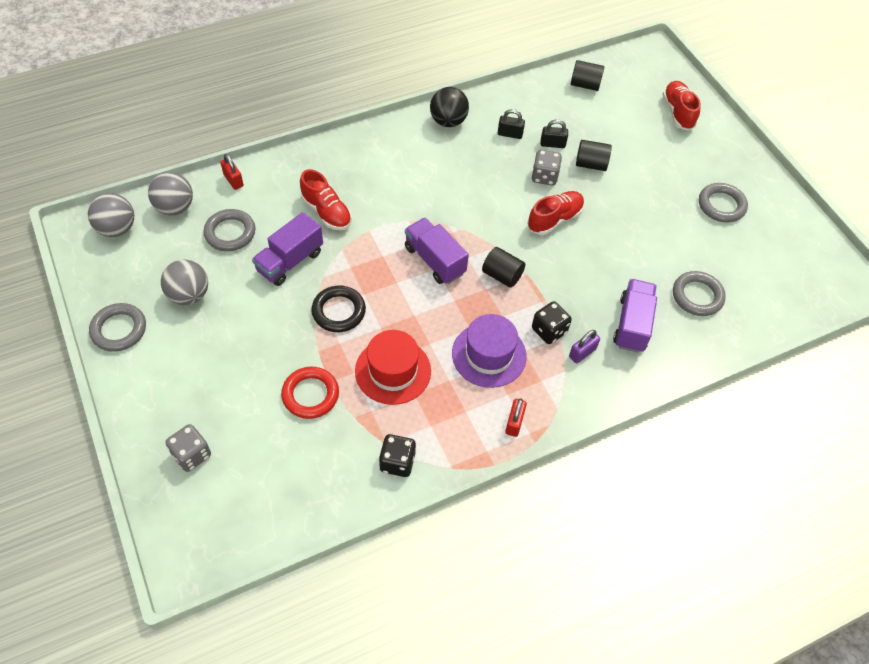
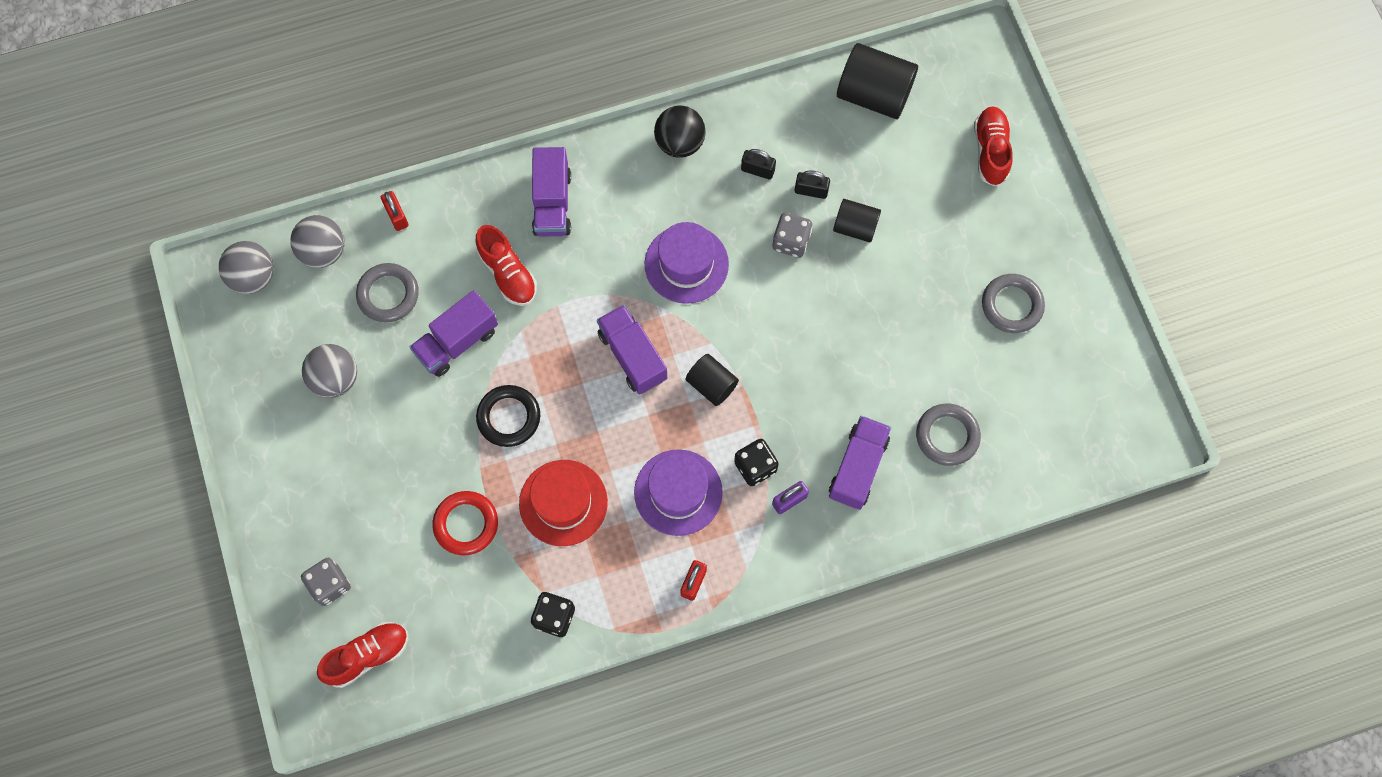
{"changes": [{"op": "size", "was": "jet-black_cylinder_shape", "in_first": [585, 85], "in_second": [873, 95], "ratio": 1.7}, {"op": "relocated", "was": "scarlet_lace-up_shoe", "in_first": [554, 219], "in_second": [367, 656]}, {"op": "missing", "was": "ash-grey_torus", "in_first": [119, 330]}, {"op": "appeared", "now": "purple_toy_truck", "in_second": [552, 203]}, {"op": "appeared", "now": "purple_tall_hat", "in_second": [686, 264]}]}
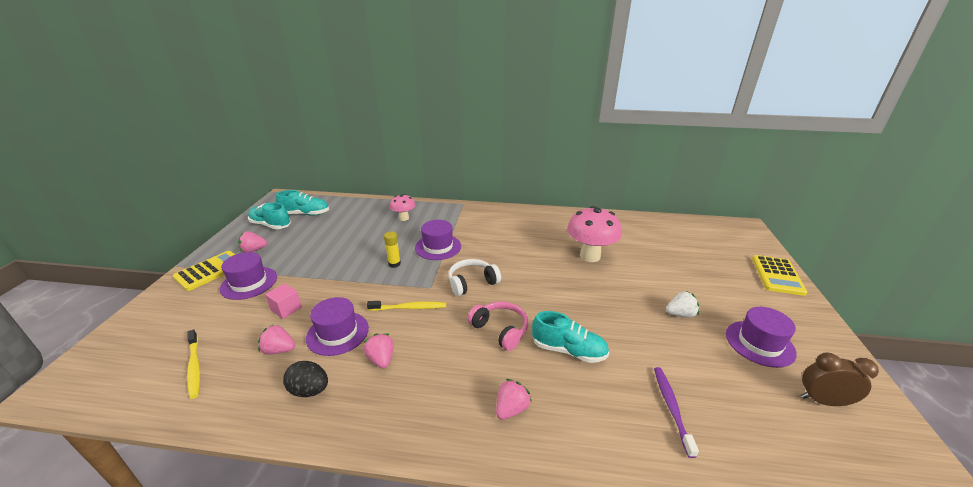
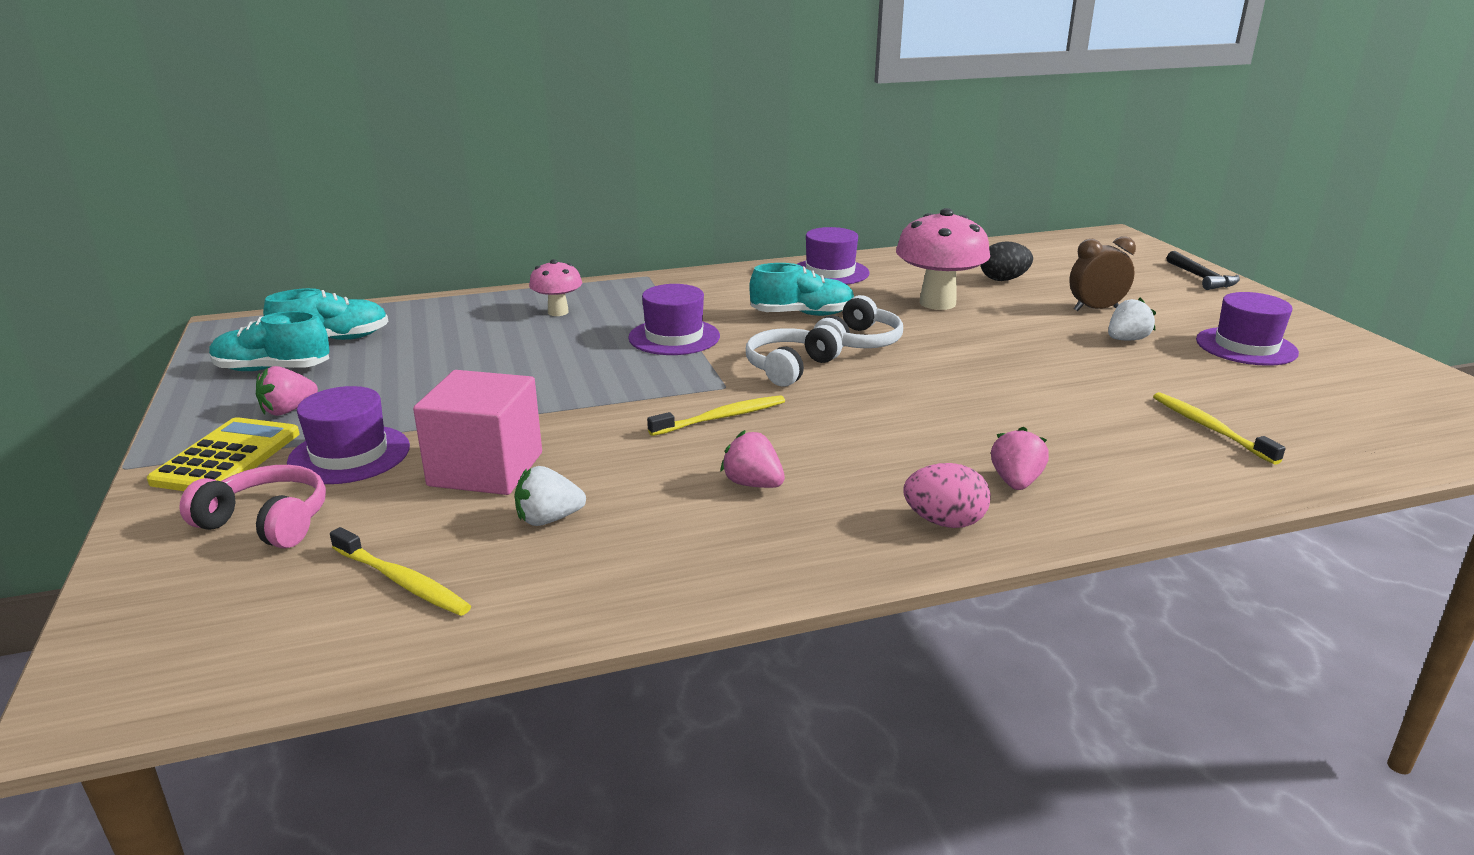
{"changes": [{"op": "missing", "was": "golden_glue_stick", "in_first": [394, 264]}, {"op": "exchanged", "was": "golden_calculator", "now": "jet-black_hammer", "in_first": [777, 275], "in_second": [1201, 278]}, {"op": "size", "was": "rosy_block", "in_first": [286, 309], "in_second": [486, 469], "ratio": 1.92}, {"op": "relocated", "was": "purple_tall_hat", "in_first": [337, 333], "in_second": [830, 272]}, {"op": "relocated", "was": "rosy_headphones", "in_first": [500, 330], "in_second": [267, 522]}, {"op": "relocated", "was": "teal_lace-up_shoe", "in_first": [568, 350], "in_second": [802, 314]}, {"op": "colour", "was": "rosy_berry", "now": "white_berry", "in_first": [279, 350], "in_second": [548, 519]}, {"op": "relocated", "was": "russet_clock", "in_first": [823, 401], "in_second": [1095, 309]}, {"op": "relocated", "was": "jet-black_egg", "in_first": [309, 390], "in_second": [1003, 280]}, {"op": "colour", "was": "purple_tooth_brush", "now": "golden_tooth_brush", "in_first": [671, 408], "in_second": [1210, 428]}, {"op": "appeared", "now": "white_headphones", "in_second": [859, 342]}, {"op": "appeared", "now": "rosy_egg", "in_second": [944, 522]}]}
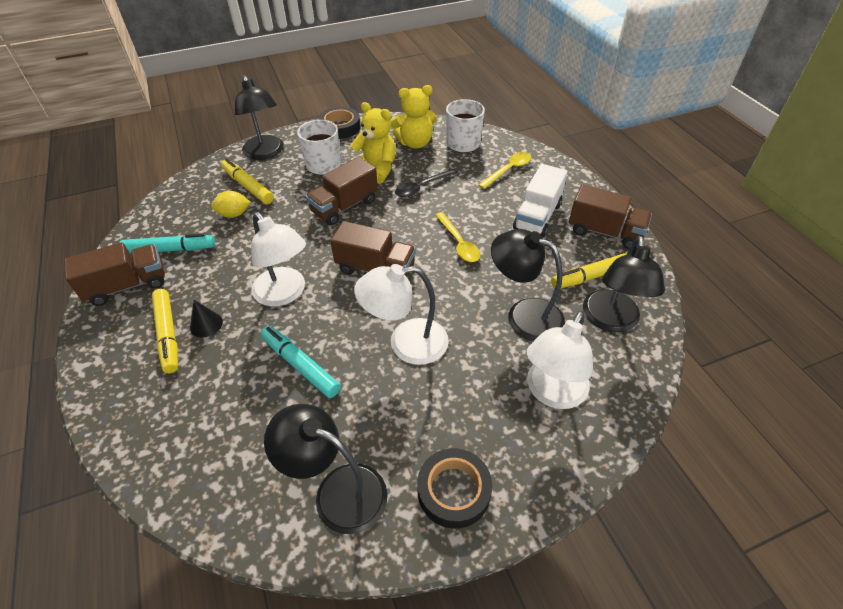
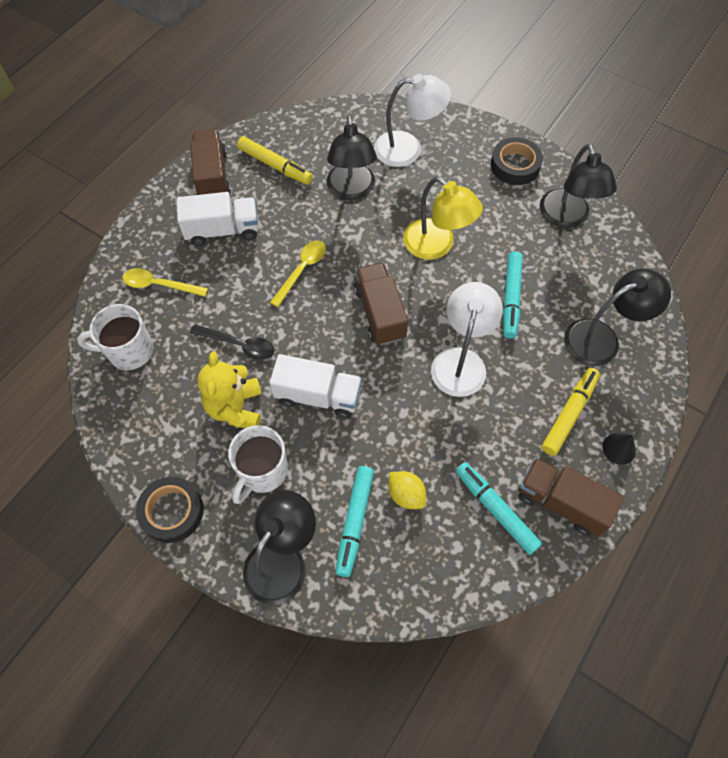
{"changes": [{"op": "missing", "was": "golden_stuffed_bear", "in_first": [415, 143]}, {"op": "colour", "was": "russet_toy_truck", "now": "white_toy_truck", "in_first": [344, 206], "in_second": [318, 396]}, {"op": "colour", "was": "golden_marker", "now": "teal_marker", "in_first": [248, 186], "in_second": [354, 522]}, {"op": "relocated", "was": "jet-black_lamp", "in_first": [610, 321], "in_second": [601, 338]}, {"op": "colour", "was": "white_lamp", "now": "golden_lamp", "in_first": [406, 343], "in_second": [437, 246]}, {"op": "relocated", "was": "jet-black_solid_cone", "in_first": [206, 324], "in_second": [619, 448]}]}
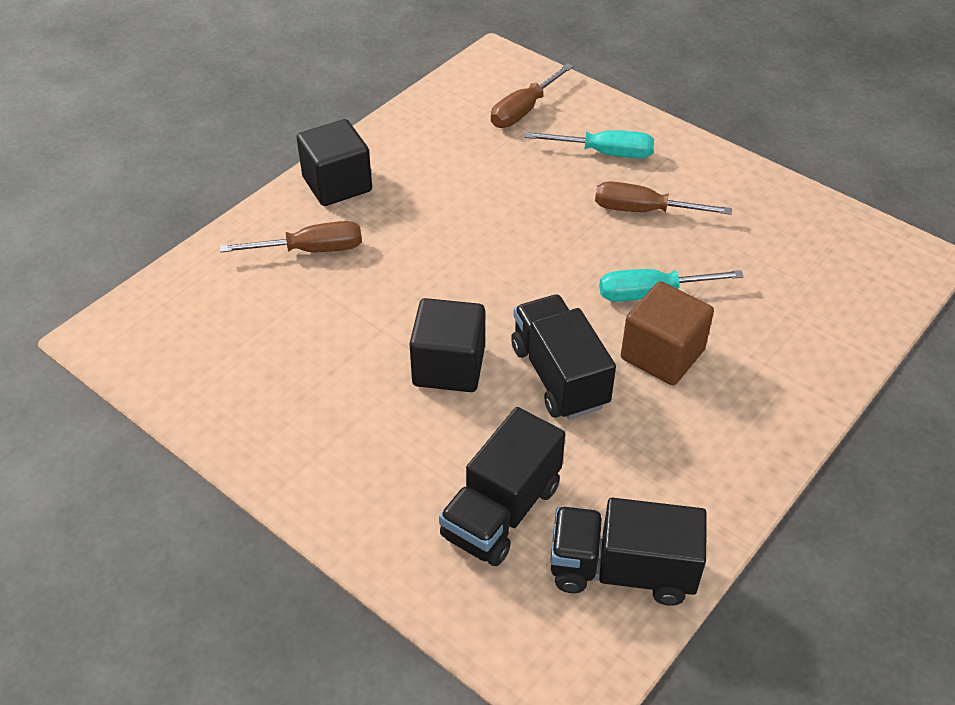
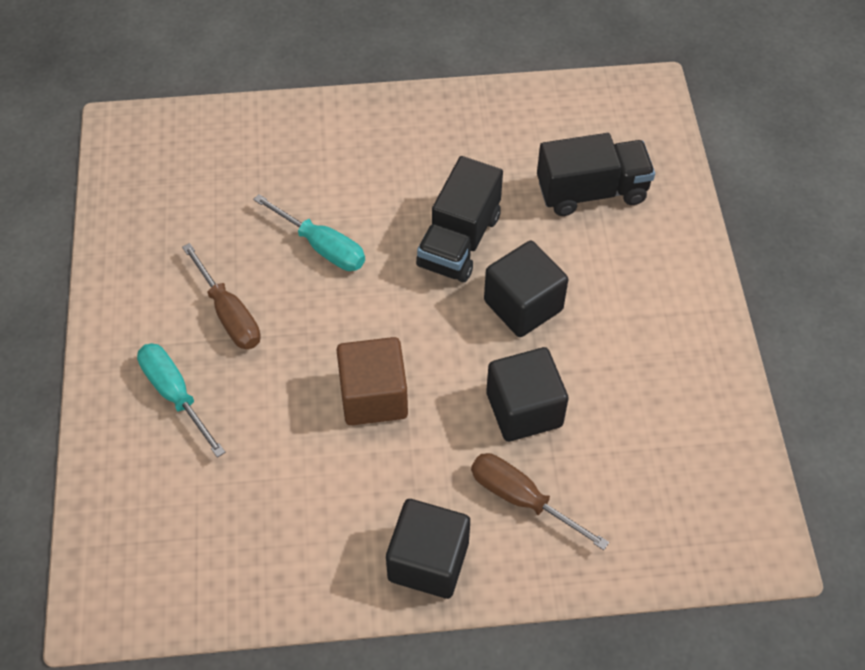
{"changes": [{"op": "missing", "was": "russet_hand_screwdriver", "in_first": [524, 110]}, {"op": "relocated", "was": "russet_block", "in_first": [662, 354], "in_second": [373, 396]}, {"op": "missing", "was": "jet-black_toy_truck", "in_first": [622, 570]}, {"op": "appeared", "now": "jet-black_block", "in_second": [524, 409]}]}
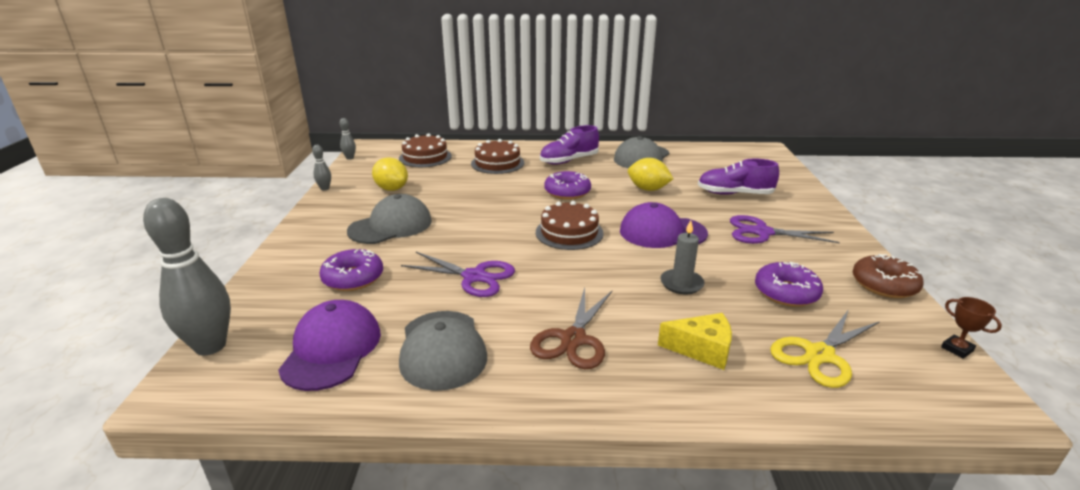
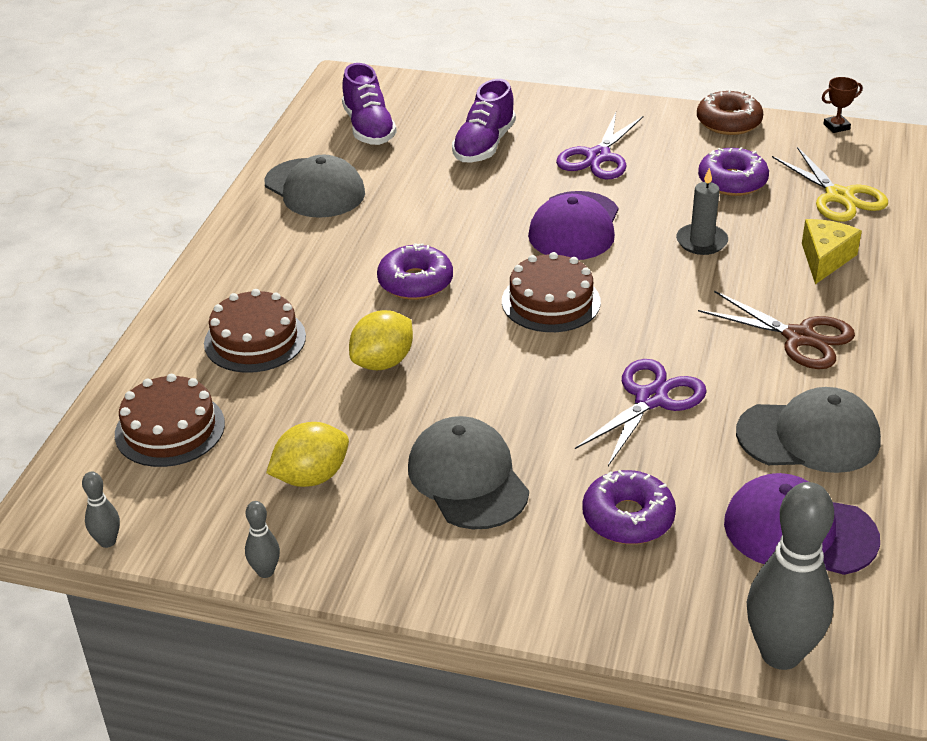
{"changes": [{"op": "relocated", "was": "purple_lace-up_shoe", "in_first": [569, 161], "in_second": [368, 128]}, {"op": "relocated", "was": "golden_citrus_fruit", "in_first": [648, 189], "in_second": [383, 362]}]}
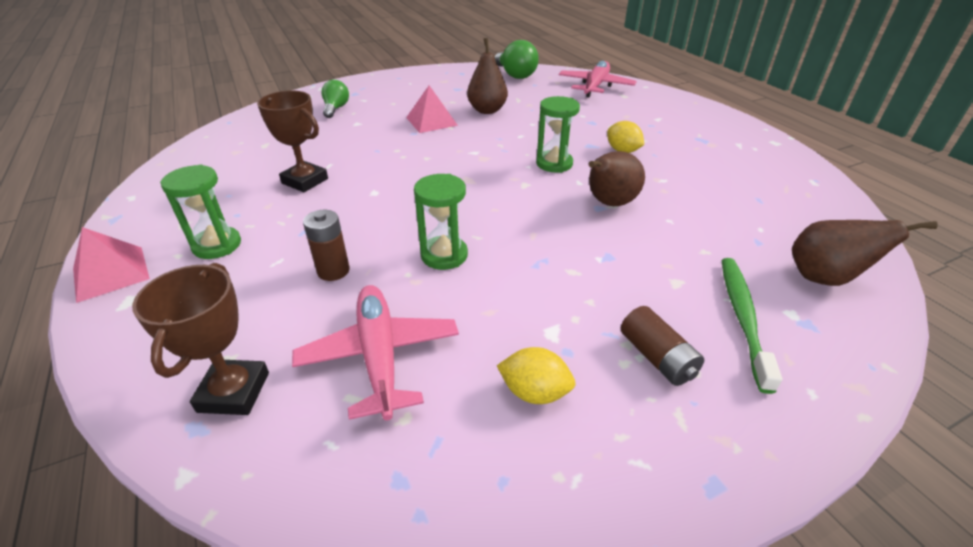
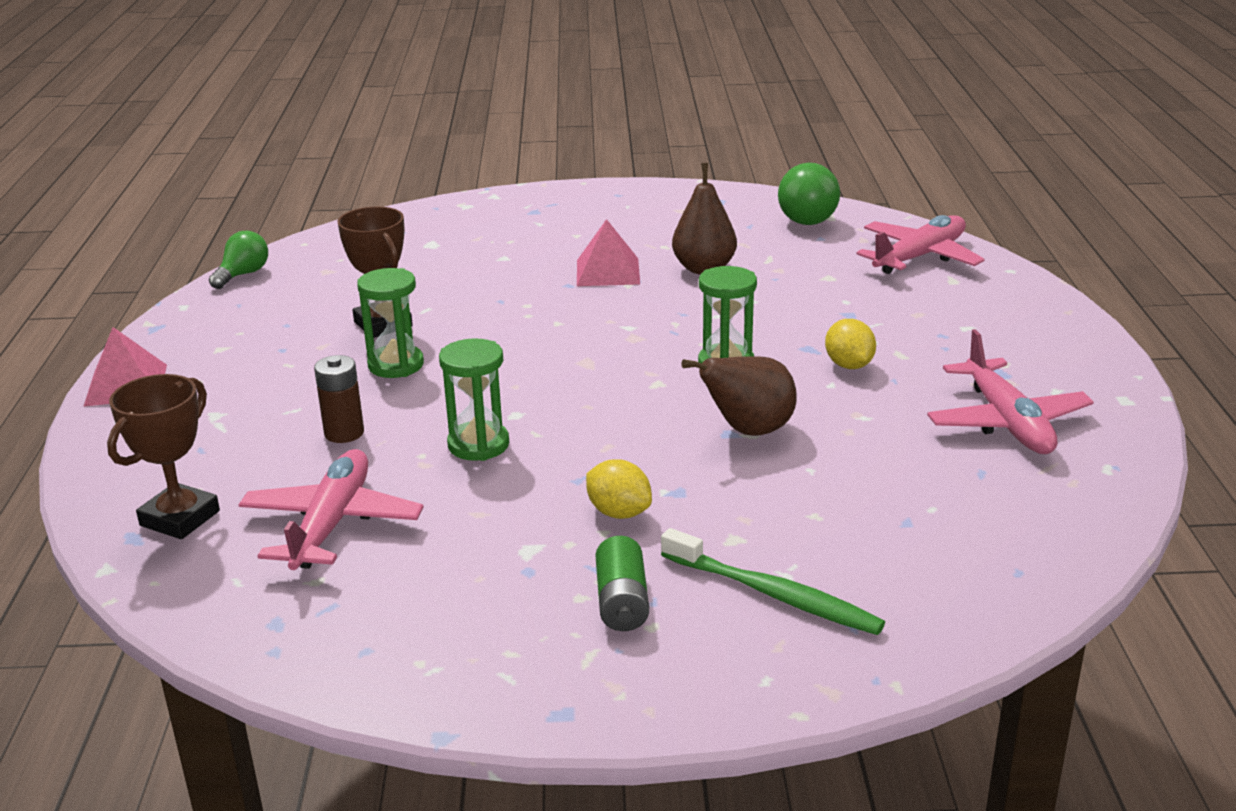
{"changes": [{"op": "relocated", "was": "green_lightbulb", "in_first": [336, 109], "in_second": [243, 275]}, {"op": "relocated", "was": "green_sand_timer", "in_first": [217, 245], "in_second": [396, 365]}, {"op": "missing", "was": "russet_toy_pear", "in_first": [824, 278]}, {"op": "spun", "was": "green_tooth_brush", "in_first": [742, 318], "in_second": [772, 594], "clockwise": 90}, {"op": "colour", "was": "russet_AA_battery", "now": "green_AA_battery", "in_first": [657, 357], "in_second": [622, 602]}, {"op": "relocated", "was": "golden_citrus_fruit", "in_first": [534, 392], "in_second": [619, 512]}, {"op": "appeared", "now": "rosy_plane", "in_second": [1007, 422]}]}
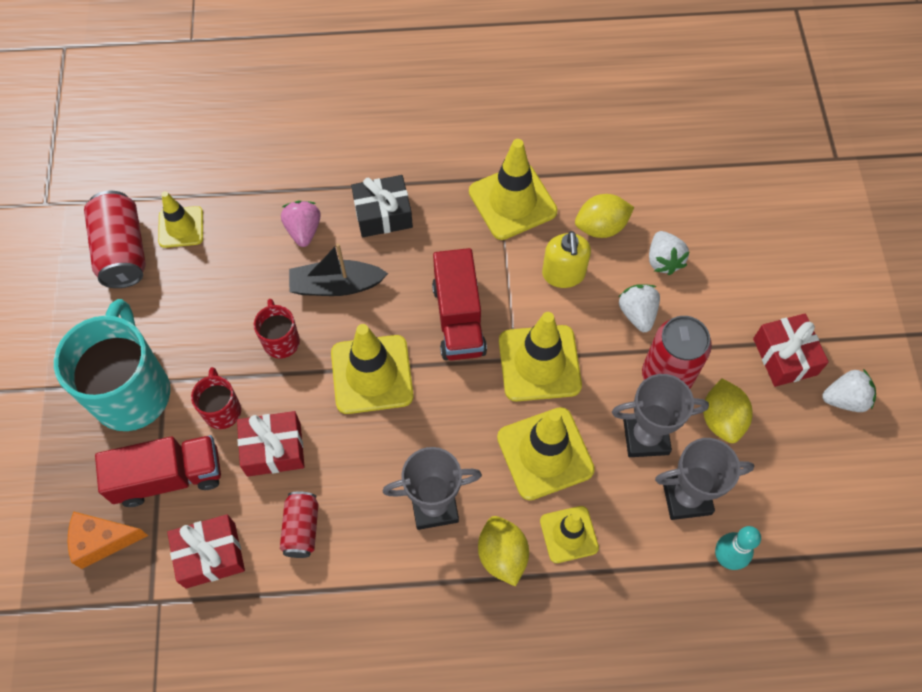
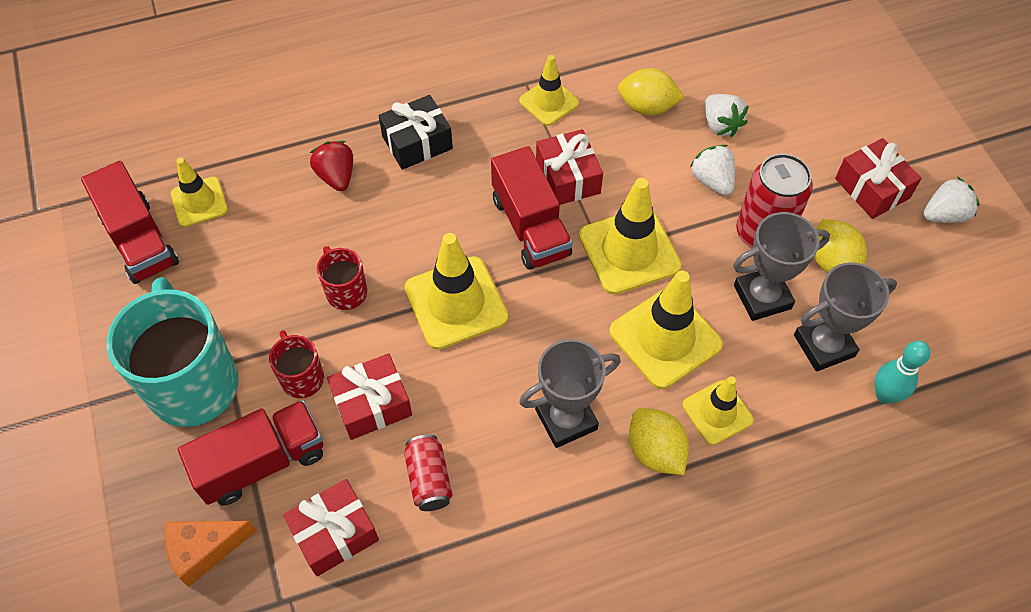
{"changes": [{"op": "size", "was": "golden_road_cone", "in_first": [512, 201], "in_second": [549, 102], "ratio": 0.61}, {"op": "exchanged", "was": "scarlet_can", "now": "scarlet_toy_truck", "in_first": [122, 251], "in_second": [140, 240]}, {"op": "spun", "was": "golden_citrus_fruit", "in_first": [601, 227], "in_second": [647, 107], "clockwise": 45}, {"op": "colour", "was": "rosy_berry", "now": "scarlet_berry", "in_first": [303, 230], "in_second": [336, 176]}, {"op": "missing", "was": "golden_soap_dispenser", "in_first": [563, 274]}, {"op": "missing", "was": "jet-black_toy_boat", "in_first": [336, 285]}, {"op": "appeared", "now": "scarlet_present", "in_second": [568, 178]}]}
